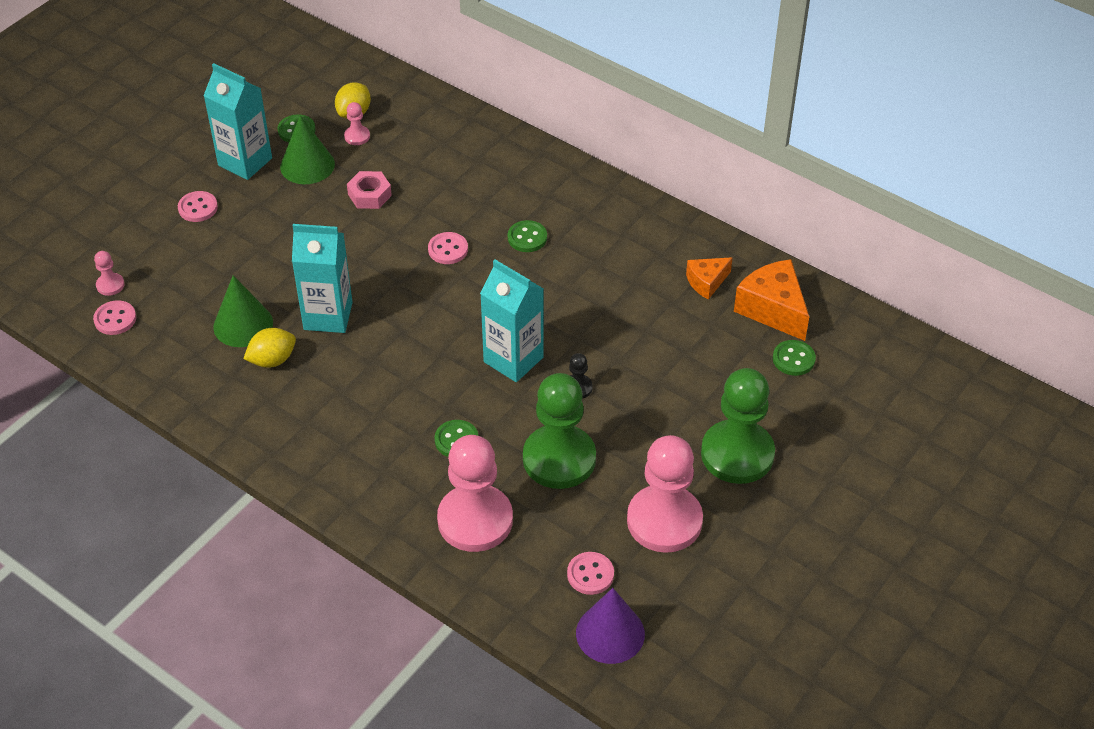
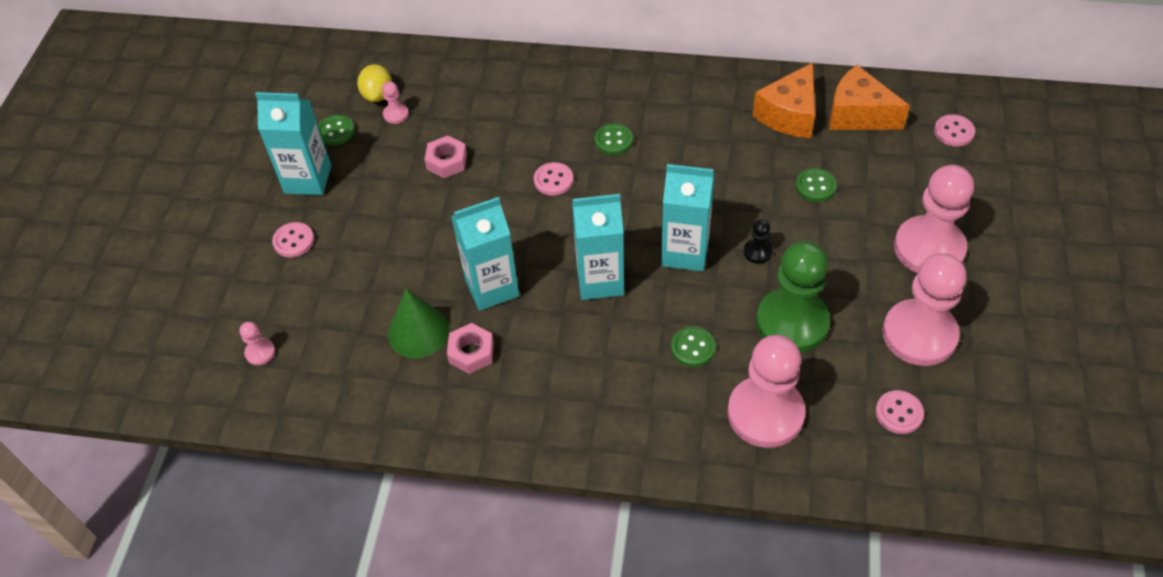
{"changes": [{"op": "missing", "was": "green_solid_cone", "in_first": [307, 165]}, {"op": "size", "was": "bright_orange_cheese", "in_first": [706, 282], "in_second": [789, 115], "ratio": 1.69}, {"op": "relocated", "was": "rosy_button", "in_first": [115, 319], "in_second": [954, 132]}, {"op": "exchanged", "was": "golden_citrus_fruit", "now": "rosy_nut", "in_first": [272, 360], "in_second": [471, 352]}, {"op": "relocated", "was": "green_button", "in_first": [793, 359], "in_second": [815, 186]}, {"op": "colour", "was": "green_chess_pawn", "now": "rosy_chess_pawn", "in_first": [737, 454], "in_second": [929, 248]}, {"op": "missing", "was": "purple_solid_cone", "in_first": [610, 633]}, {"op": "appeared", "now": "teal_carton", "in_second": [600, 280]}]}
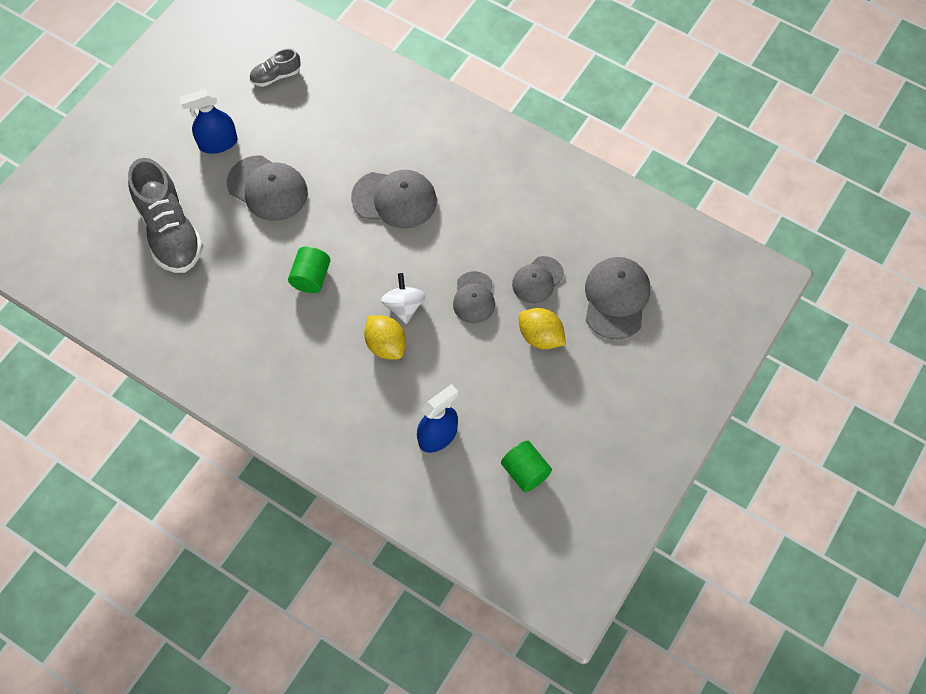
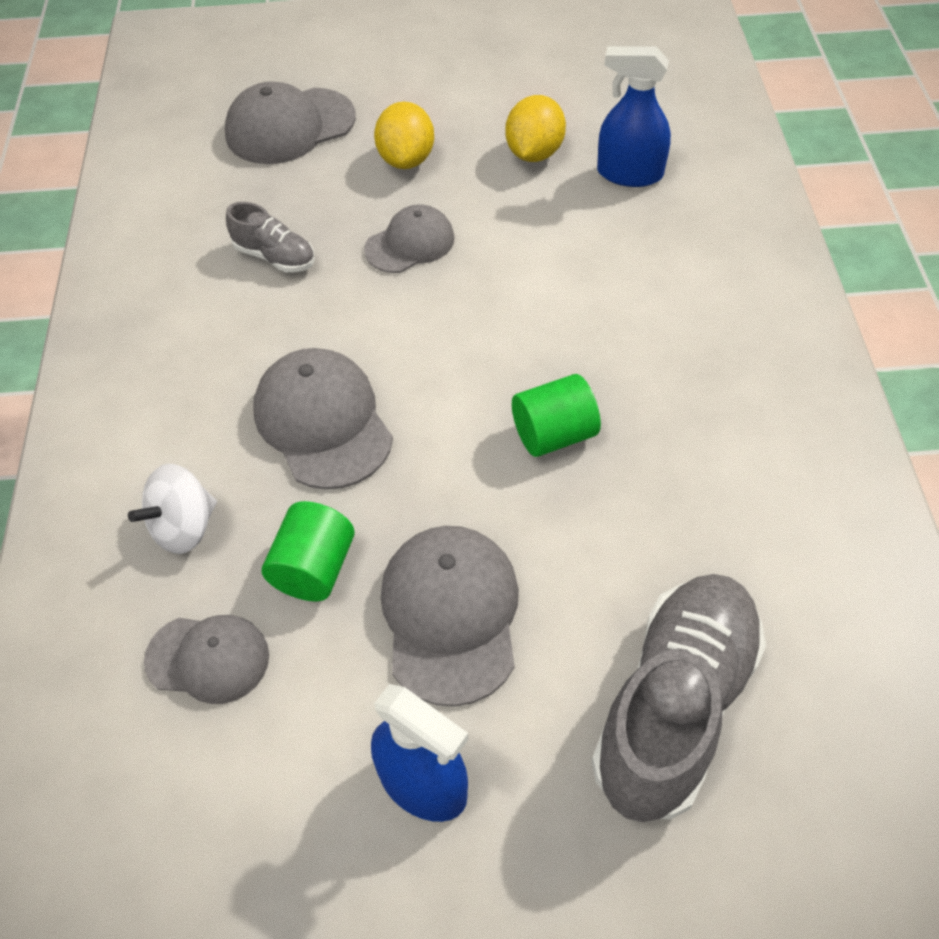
{"changes": [{"op": "relocated", "was": "ash-grey_lace-up_shoe", "in_first": [276, 76], "in_second": [275, 257]}, {"op": "relocated", "was": "ash-grey_baseball_cap", "in_first": [537, 280], "in_second": [208, 658]}, {"op": "relocated", "was": "white_spinning_top", "in_first": [404, 306], "in_second": [184, 527]}, {"op": "relocated", "was": "golden_citrus_fruit", "in_first": [386, 345], "in_second": [534, 153]}, {"op": "relocated", "was": "green_cylinder_shape", "in_first": [525, 472], "in_second": [314, 568]}]}
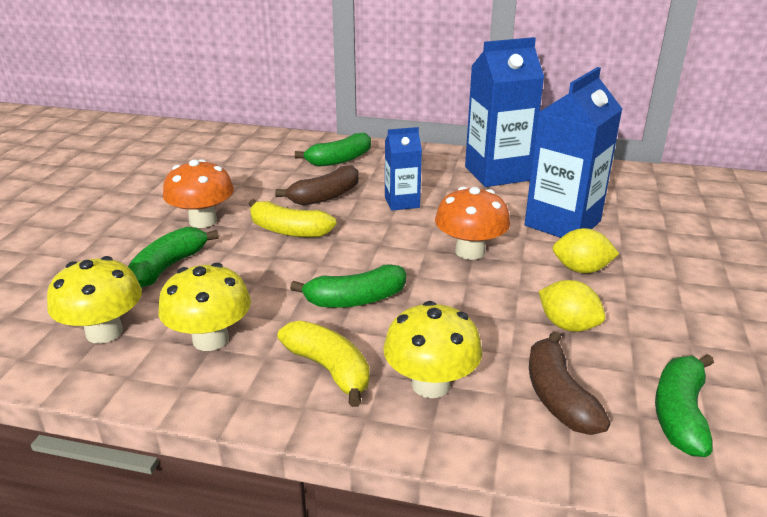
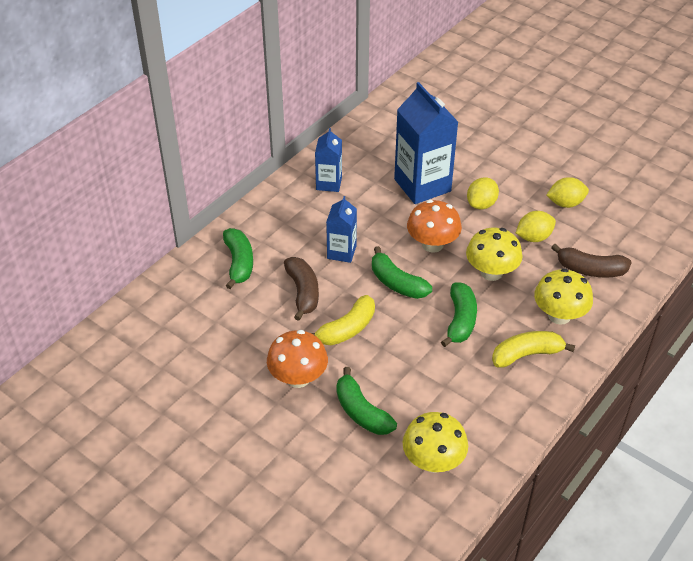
{"changes": [{"op": "size", "was": "cobalt_carton", "in_first": [497, 173], "in_second": [329, 183], "ratio": 0.55}, {"op": "relocated", "was": "golden_mushroom", "in_first": [210, 339], "in_second": [491, 272]}, {"op": "relocated", "was": "green_toy_banana", "in_first": [680, 414], "in_second": [397, 283]}, {"op": "appeared", "now": "golden_citrus_fruit", "in_second": [565, 203]}]}
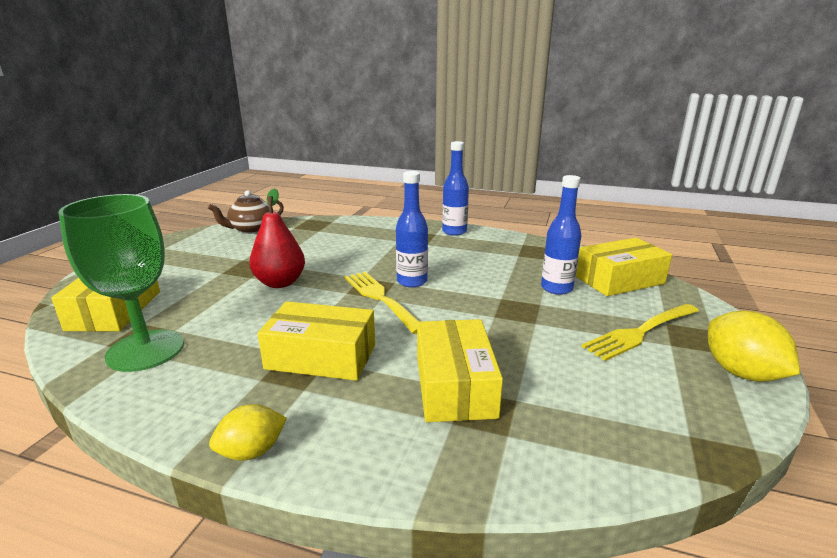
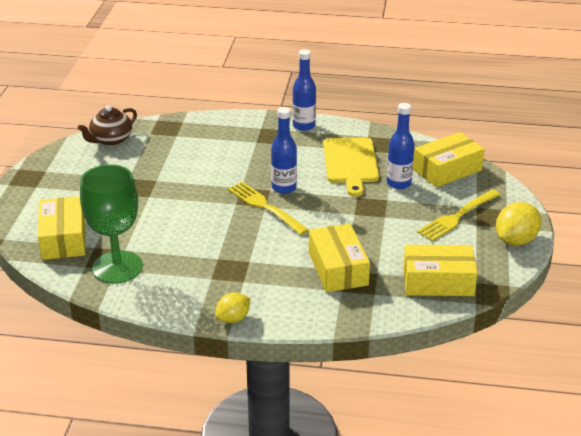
{"changes": [{"op": "missing", "was": "scarlet_toy_pear", "in_first": [280, 283]}, {"op": "relocated", "was": "golden_package", "in_first": [321, 356], "in_second": [438, 281]}, {"op": "spun", "was": "golden_citrus_fruit", "in_first": [741, 373], "in_second": [515, 240], "clockwise": 75}, {"op": "appeared", "now": "golden_cutting_board", "in_second": [351, 163]}]}
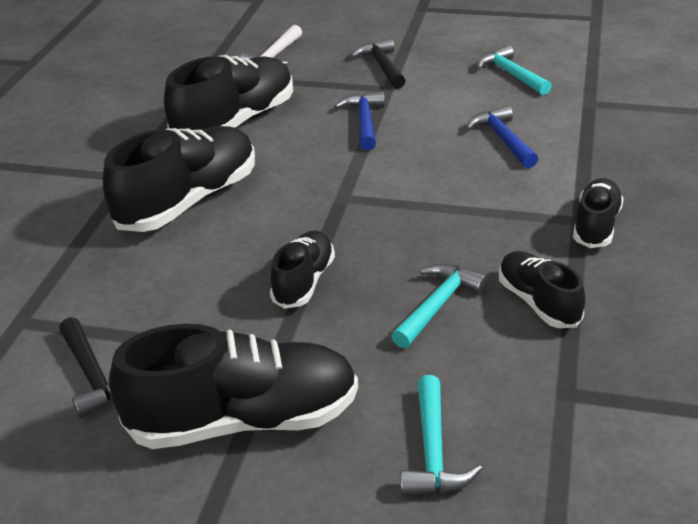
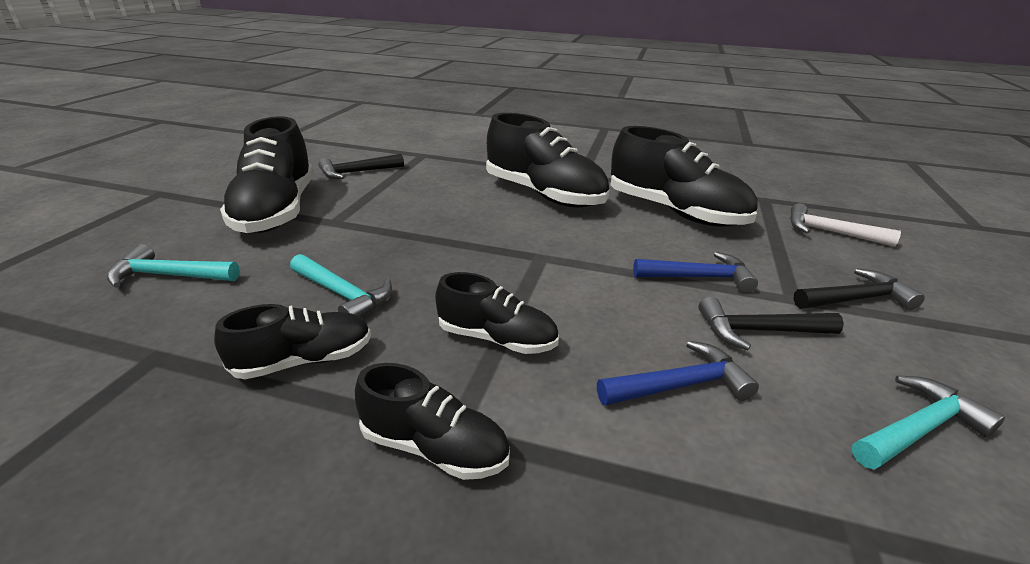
{"changes": [{"op": "relocated", "was": "jet-black_lace-up_shoe", "in_first": [304, 282], "in_second": [497, 339]}, {"op": "appeared", "now": "jet-black_hammer", "in_second": [759, 331]}]}
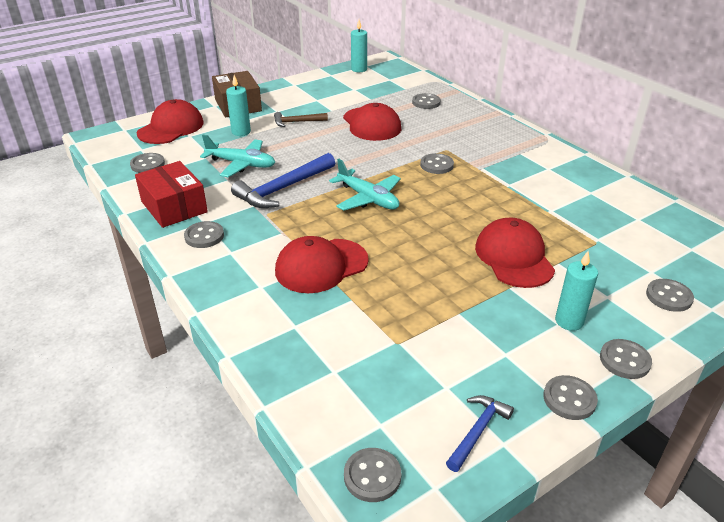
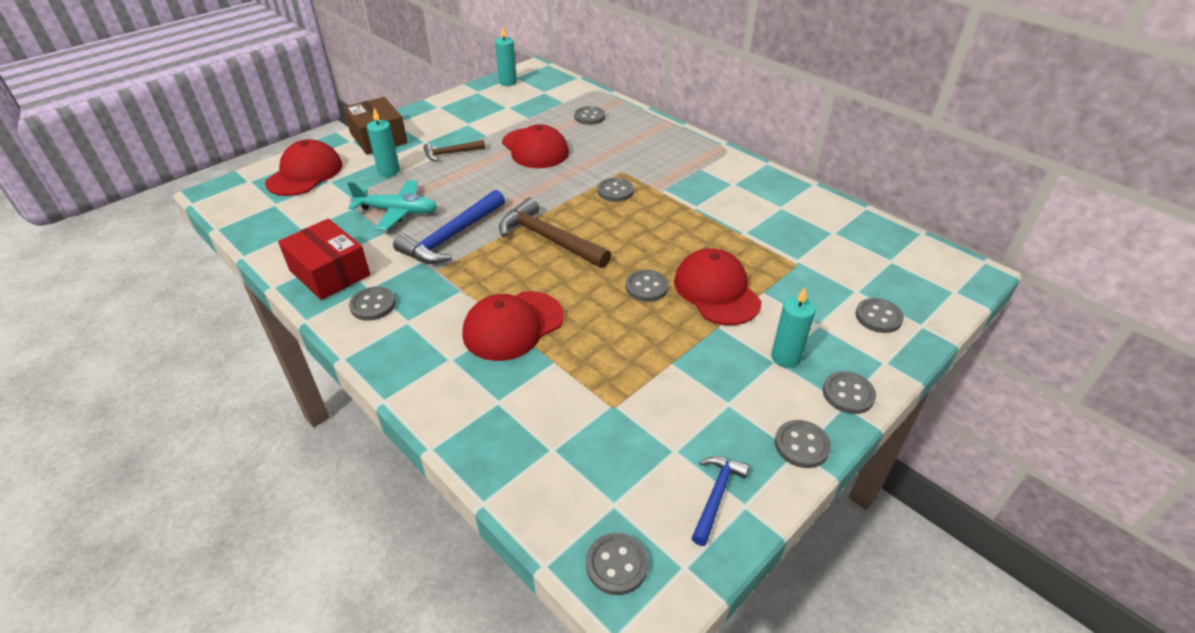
{"changes": [{"op": "relocated", "was": "ash-grey_button", "in_first": [147, 164], "in_second": [646, 287]}, {"op": "exchanged", "was": "teal_plane", "now": "russet_hammer", "in_first": [368, 198], "in_second": [549, 239]}]}
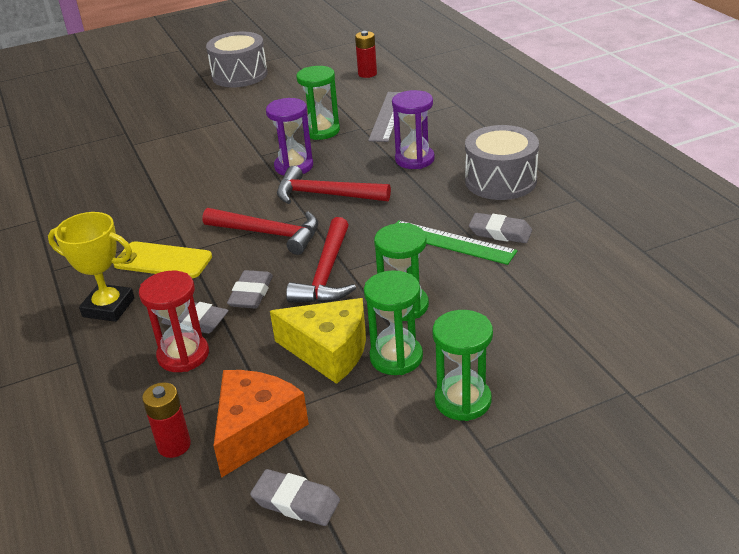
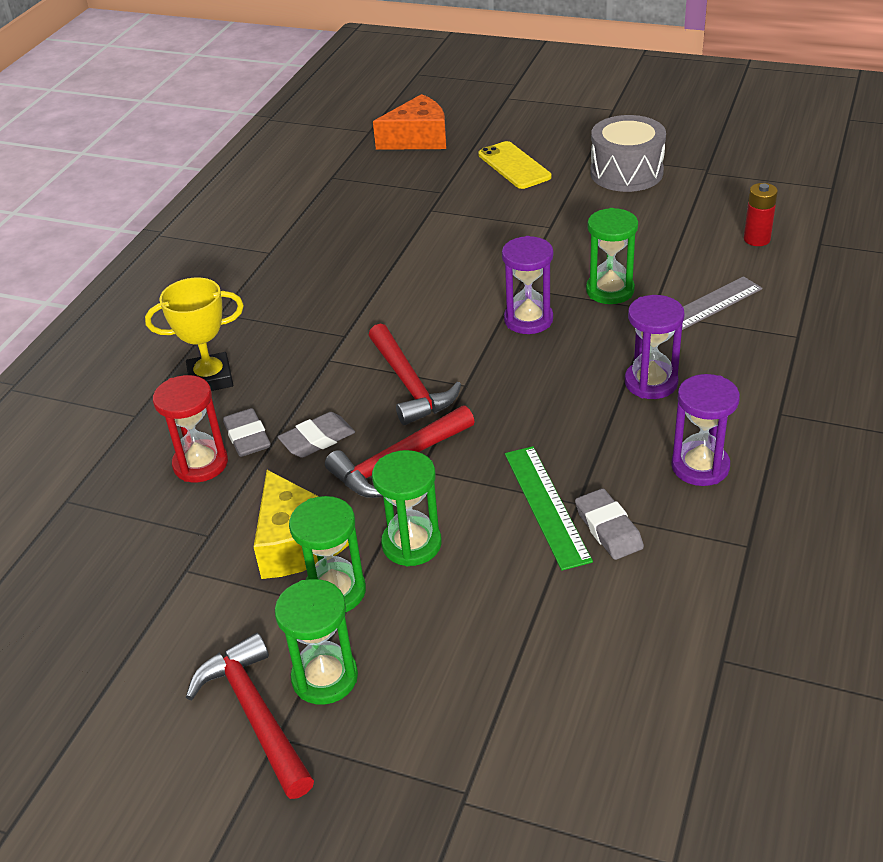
{"changes": [{"op": "exchanged", "was": "ash-grey_snare_drum", "now": "purple_sand_timer", "in_first": [500, 181], "in_second": [700, 466]}, {"op": "relocated", "was": "scarlet_hammer", "in_first": [325, 195], "in_second": [256, 715]}, {"op": "spun", "was": "golden_trophy", "in_first": [108, 307], "in_second": [210, 378], "clockwise": -75}, {"op": "relocated", "was": "golden_smartphone", "in_first": [163, 261], "in_second": [514, 166]}, {"op": "relocated", "was": "bright_orange_cheese", "in_first": [256, 430], "in_second": [418, 139]}, {"op": "missing", "was": "scarlet_AA_battery", "in_first": [174, 445]}, {"op": "missing", "was": "ash-grey_eraser", "in_first": [296, 502]}]}
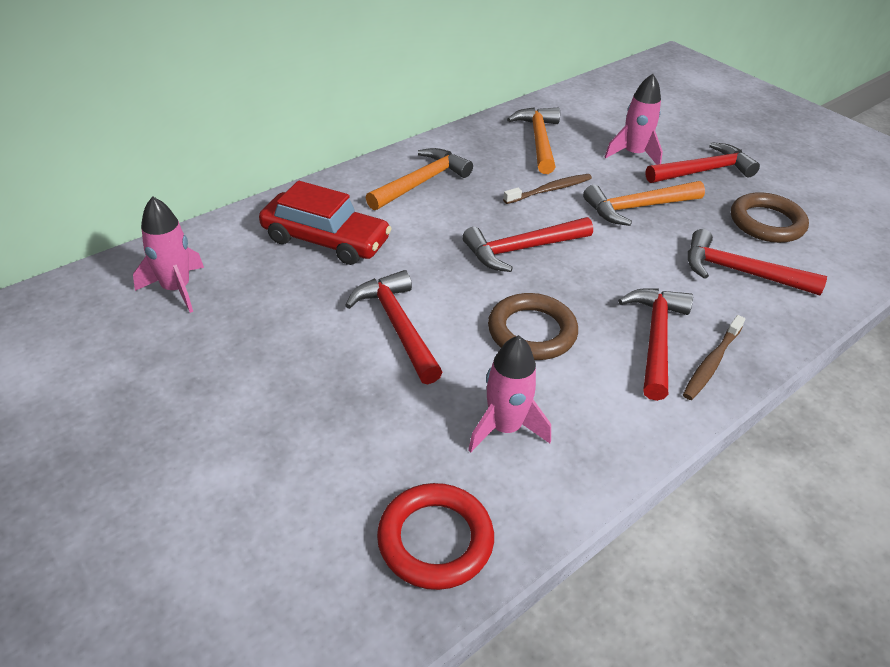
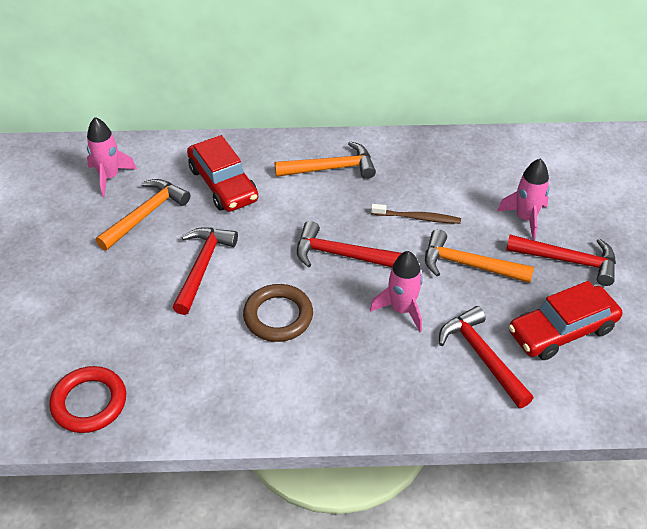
{"changes": [{"op": "relocated", "was": "bright_orange_hammer", "in_first": [538, 140], "in_second": [145, 214]}, {"op": "exchanged", "was": "russet_torus", "now": "scarlet_automobile", "in_first": [766, 223], "in_second": [562, 330]}, {"op": "missing", "was": "scarlet_hammer", "in_first": [655, 339]}, {"op": "missing", "was": "russet_tooth_brush", "in_first": [711, 363]}, {"op": "relocated", "was": "rosy_spaceship", "in_first": [505, 428], "in_second": [401, 309]}]}
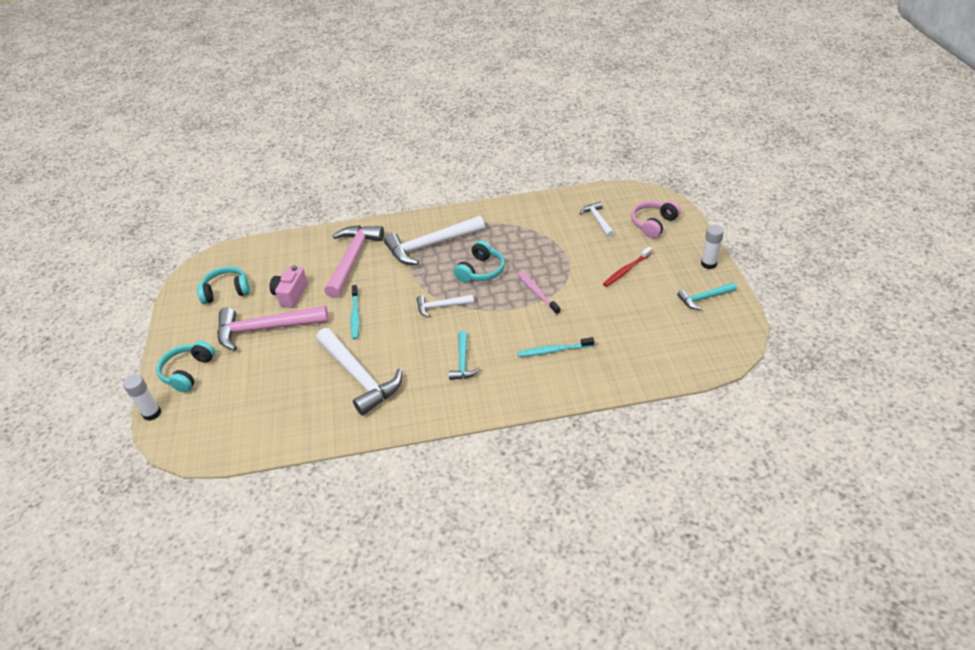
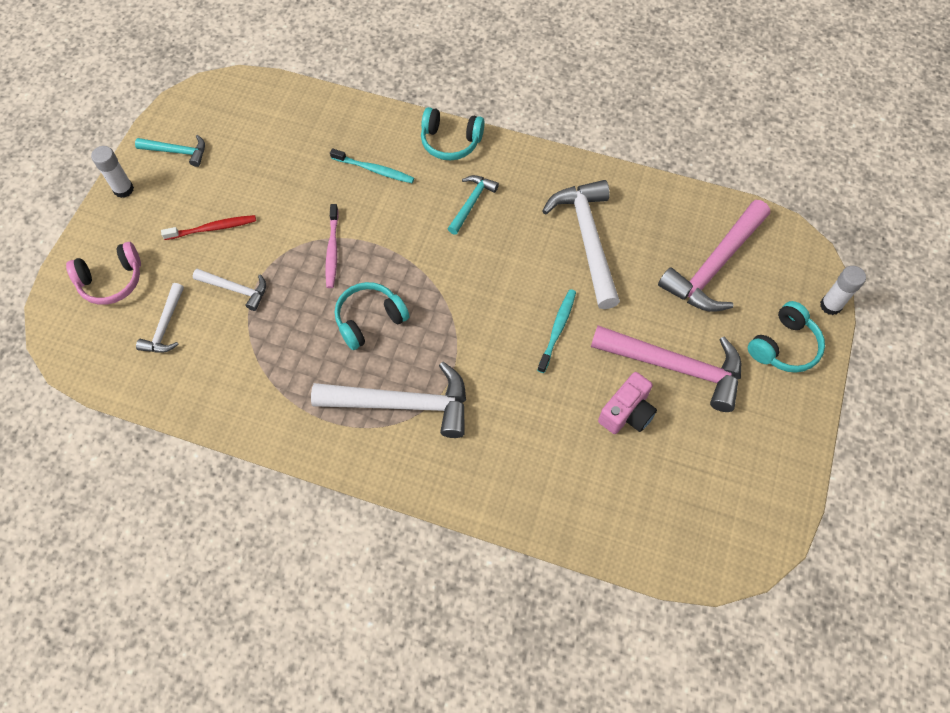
{"changes": [{"op": "relocated", "was": "rosy_hammer", "in_first": [352, 259], "in_second": [714, 266]}, {"op": "relocated", "was": "teal_headphones", "in_first": [226, 291], "in_second": [450, 141]}, {"op": "relocated", "was": "white_hammer", "in_first": [441, 306], "in_second": [236, 289]}]}
